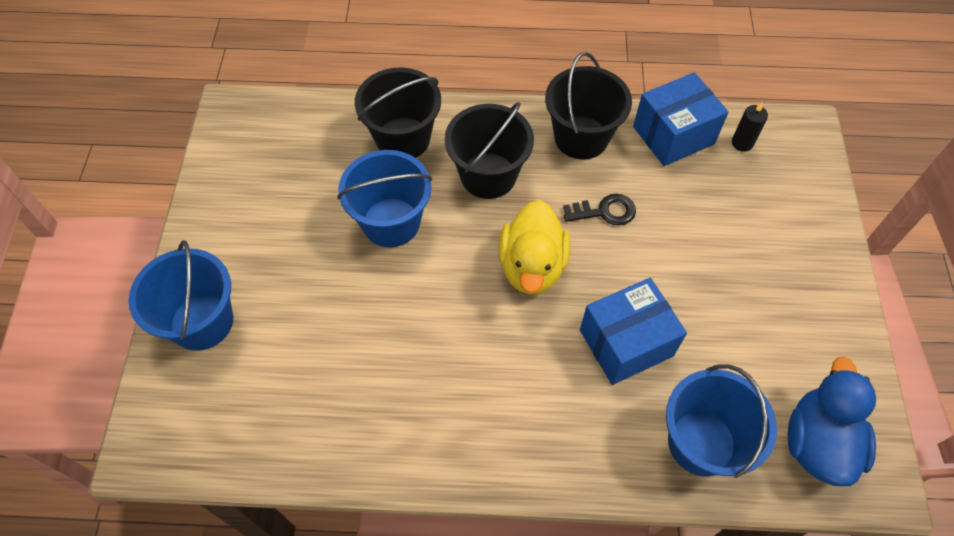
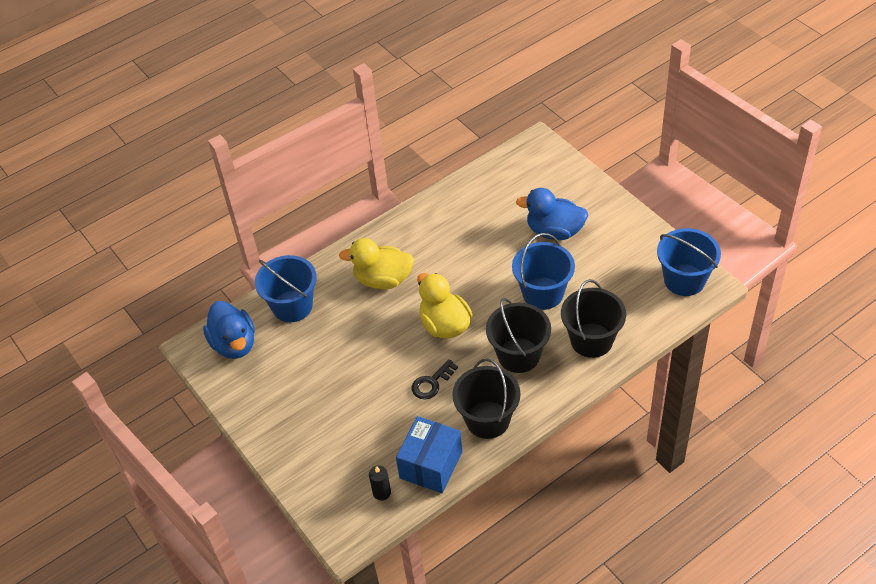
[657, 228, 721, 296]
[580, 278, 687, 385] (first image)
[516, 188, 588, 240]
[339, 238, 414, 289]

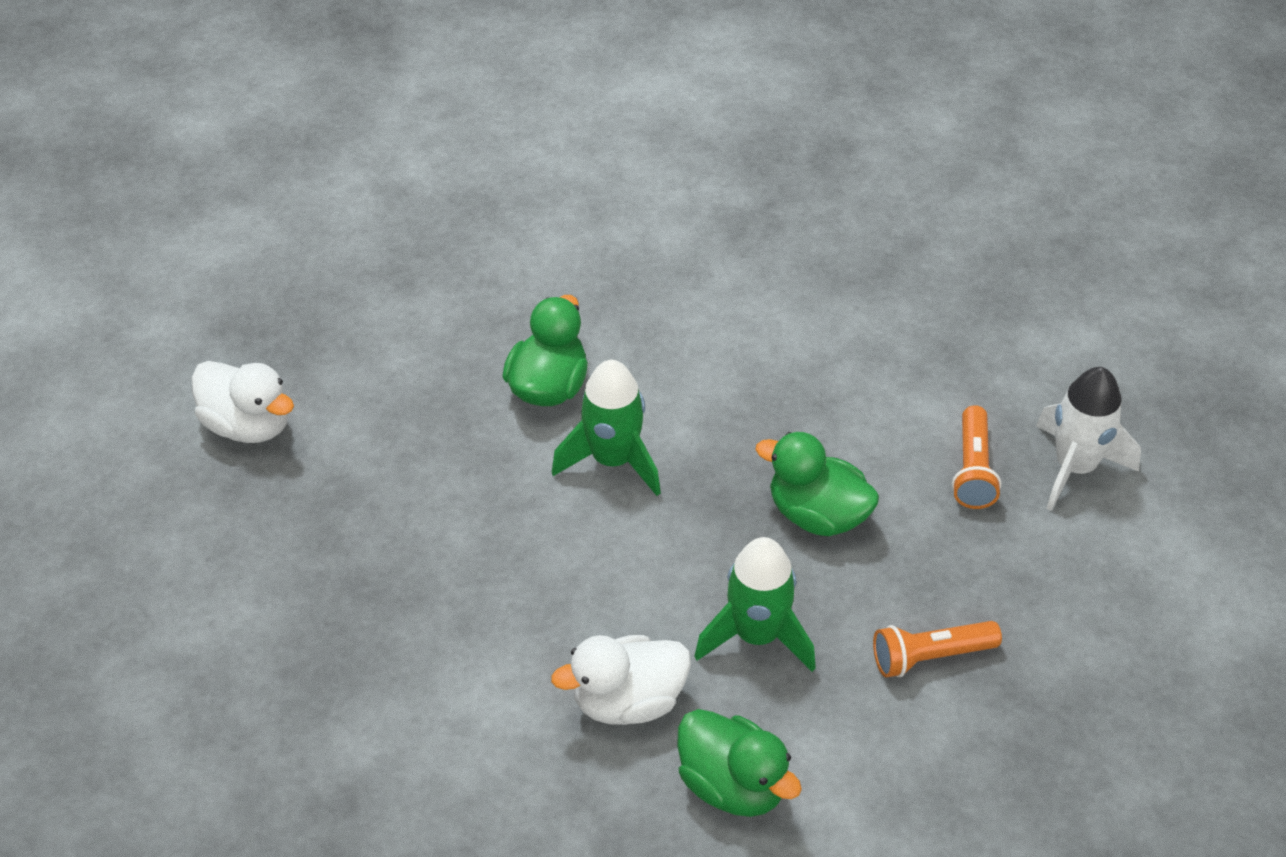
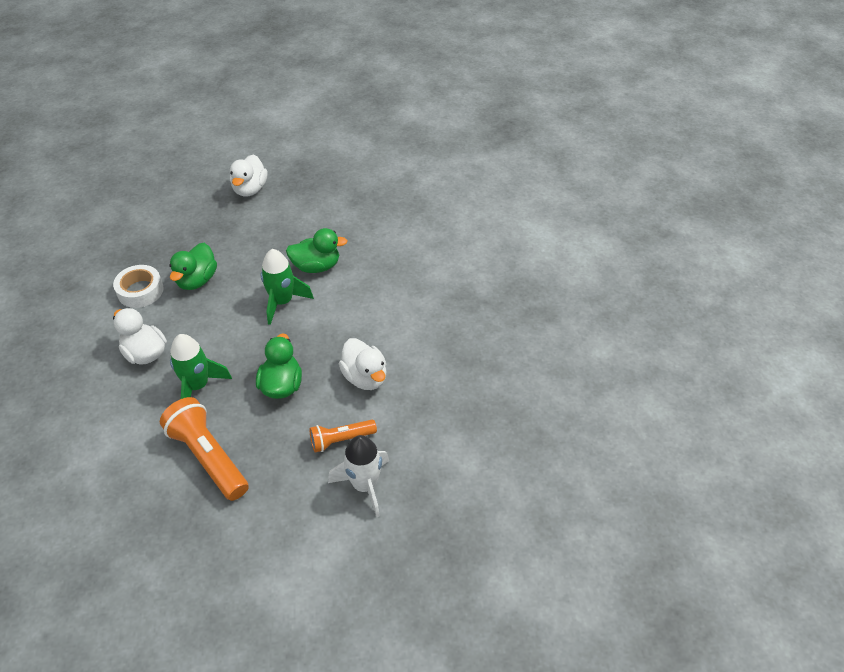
[160, 397, 249, 501]
[169, 243, 217, 290]
[113, 265, 164, 308]
[339, 338, 387, 390]

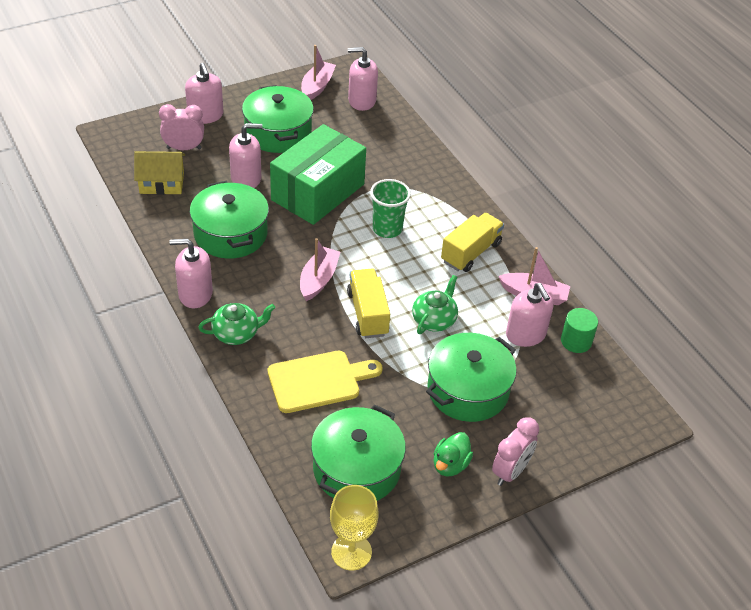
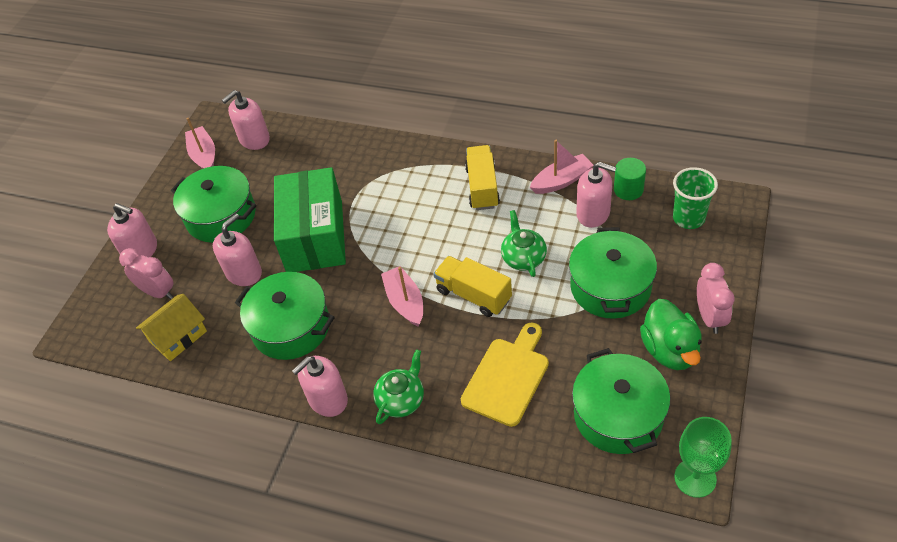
[119, 248, 173, 300]
[673, 167, 718, 229]
[640, 299, 702, 370]
[674, 417, 732, 498]

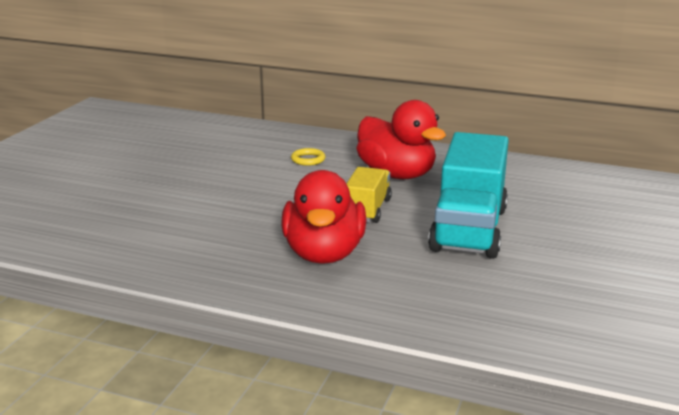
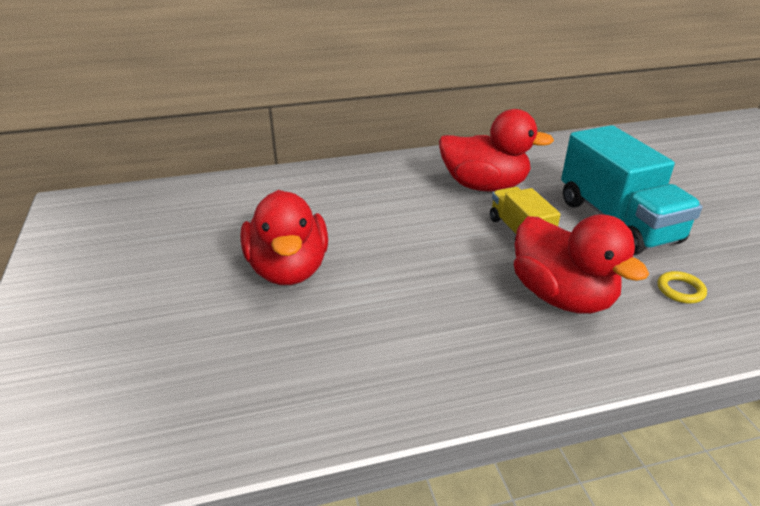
[657, 271, 707, 304]
[241, 190, 328, 285]

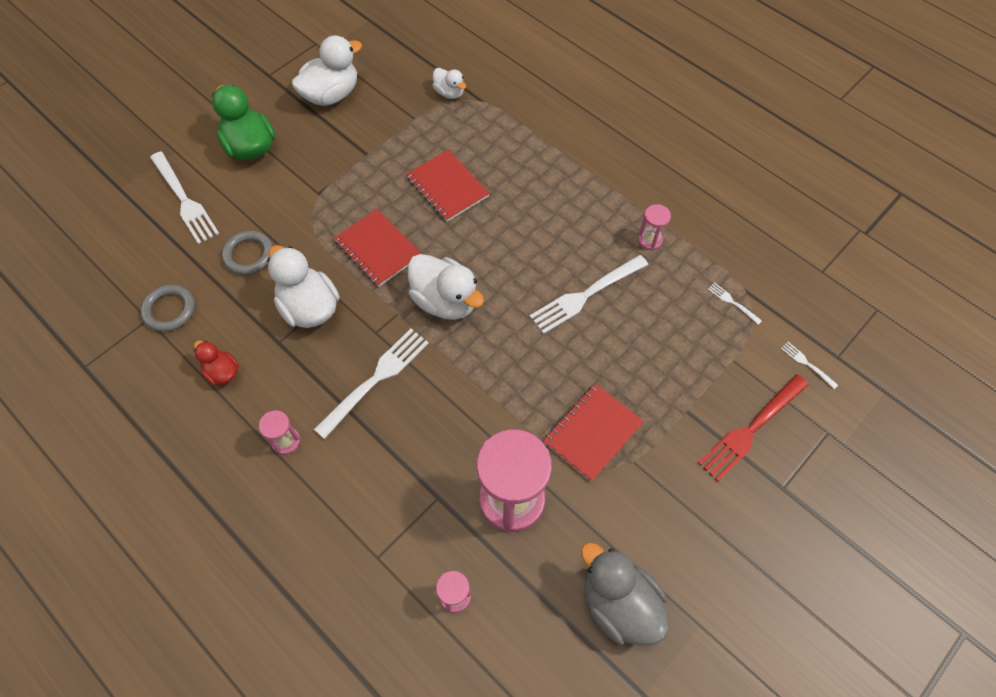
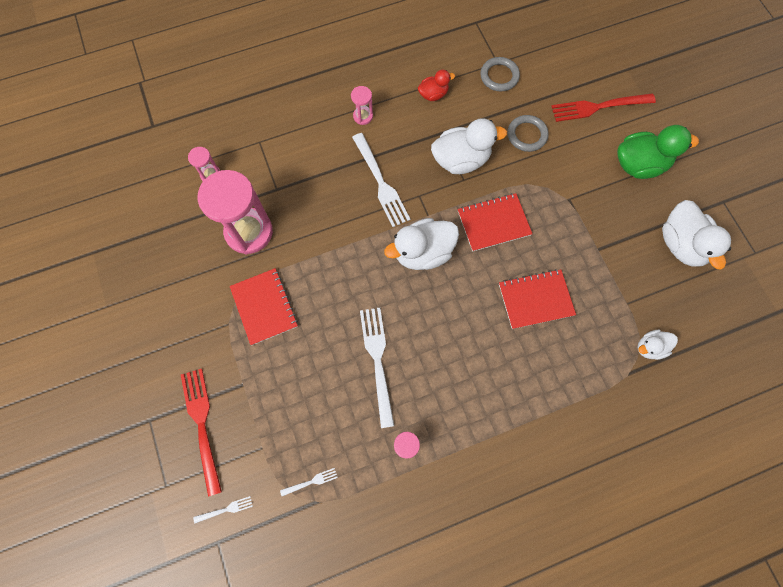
[551, 93, 656, 122]
[581, 542, 669, 646] (first image)

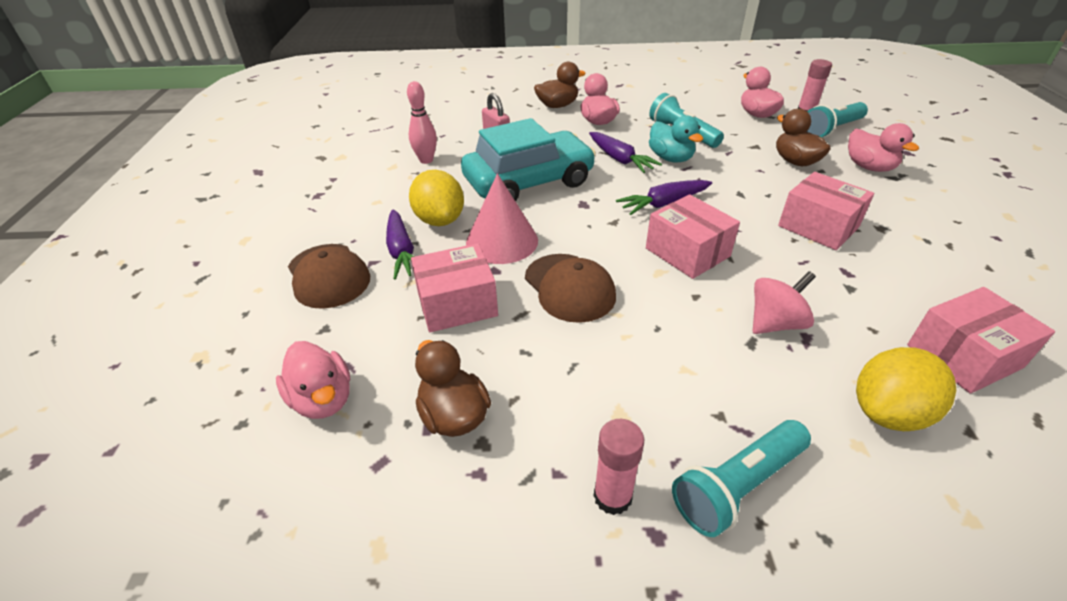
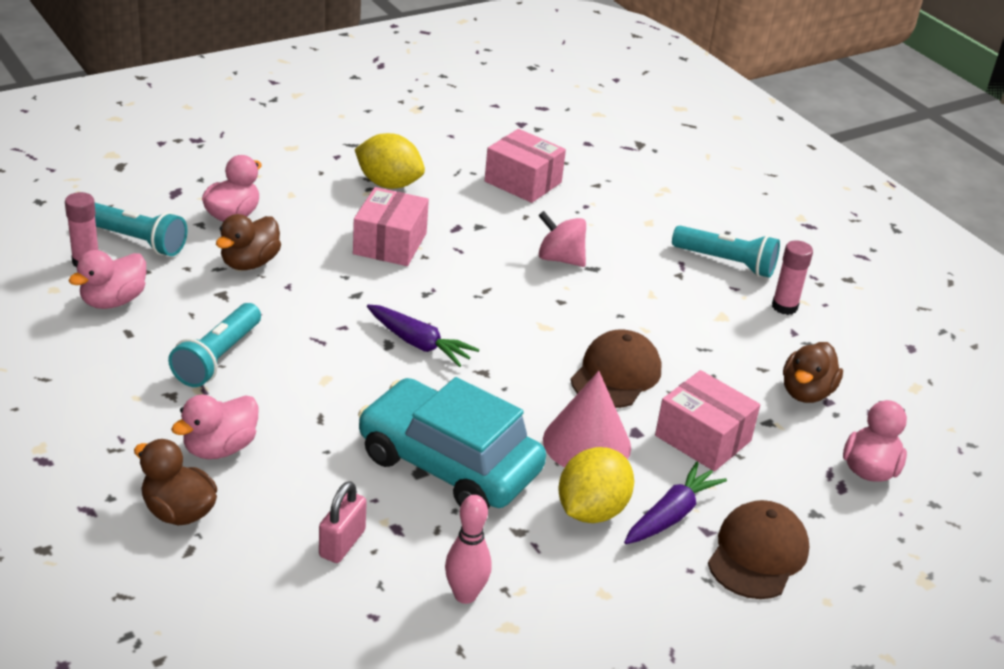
[649, 115, 703, 162] (first image)
[589, 132, 662, 173] (first image)
[646, 195, 740, 279] (first image)
[355, 133, 425, 189]

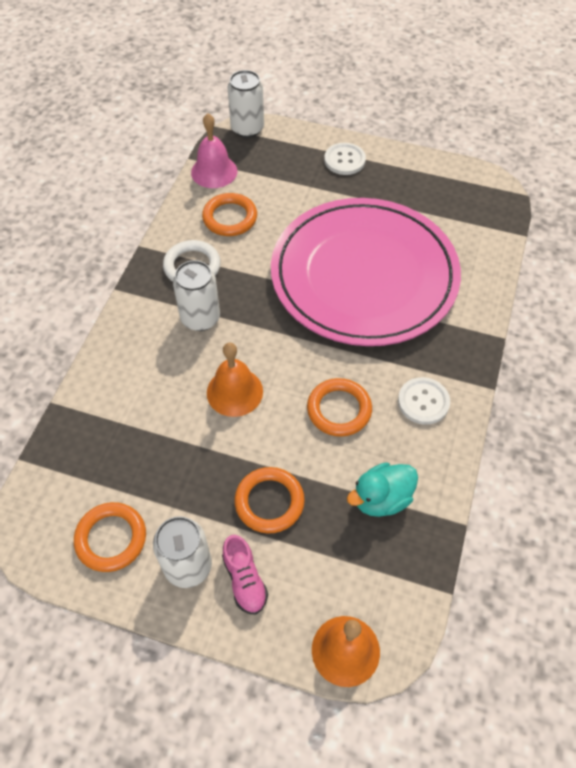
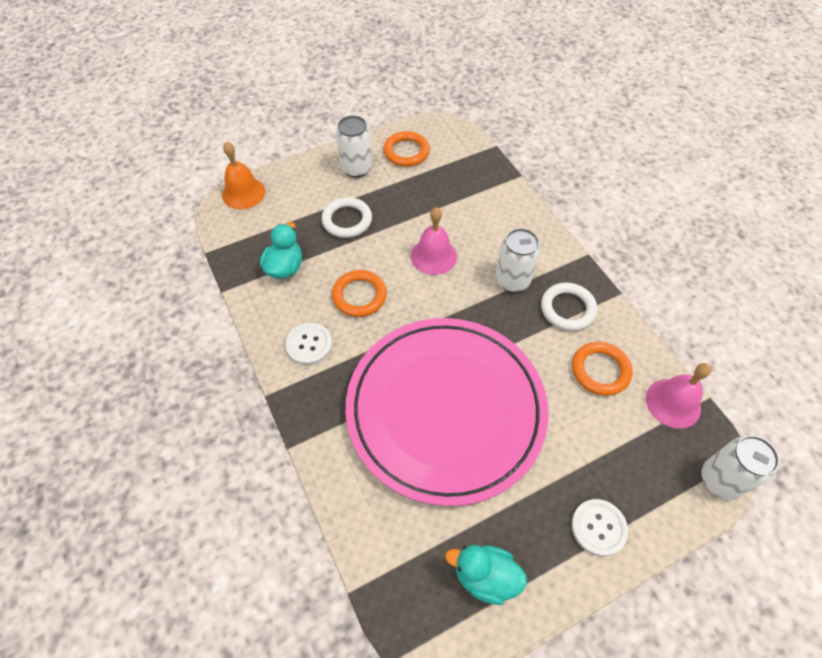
[411, 207, 457, 275]
[321, 197, 372, 238]
[222, 535, 268, 614] (first image)
[445, 545, 527, 605]

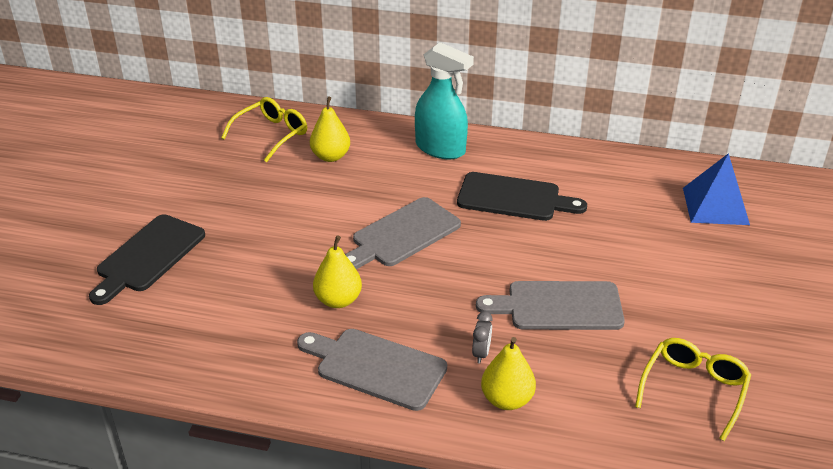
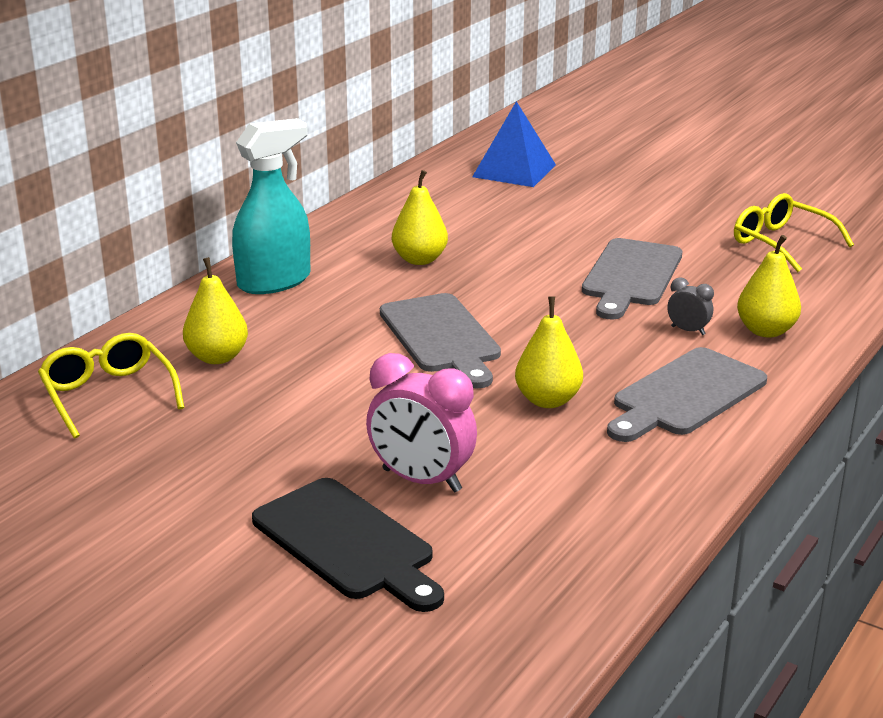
[392, 170, 448, 265]
[366, 353, 477, 492]

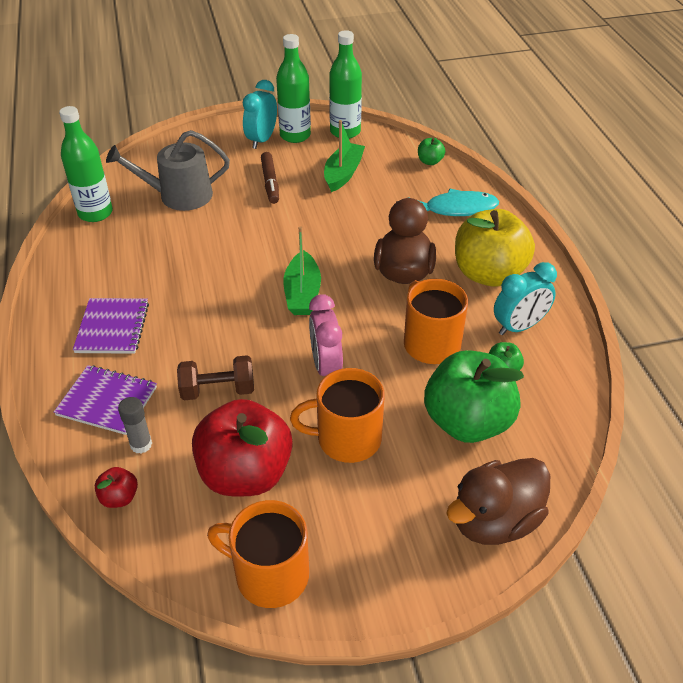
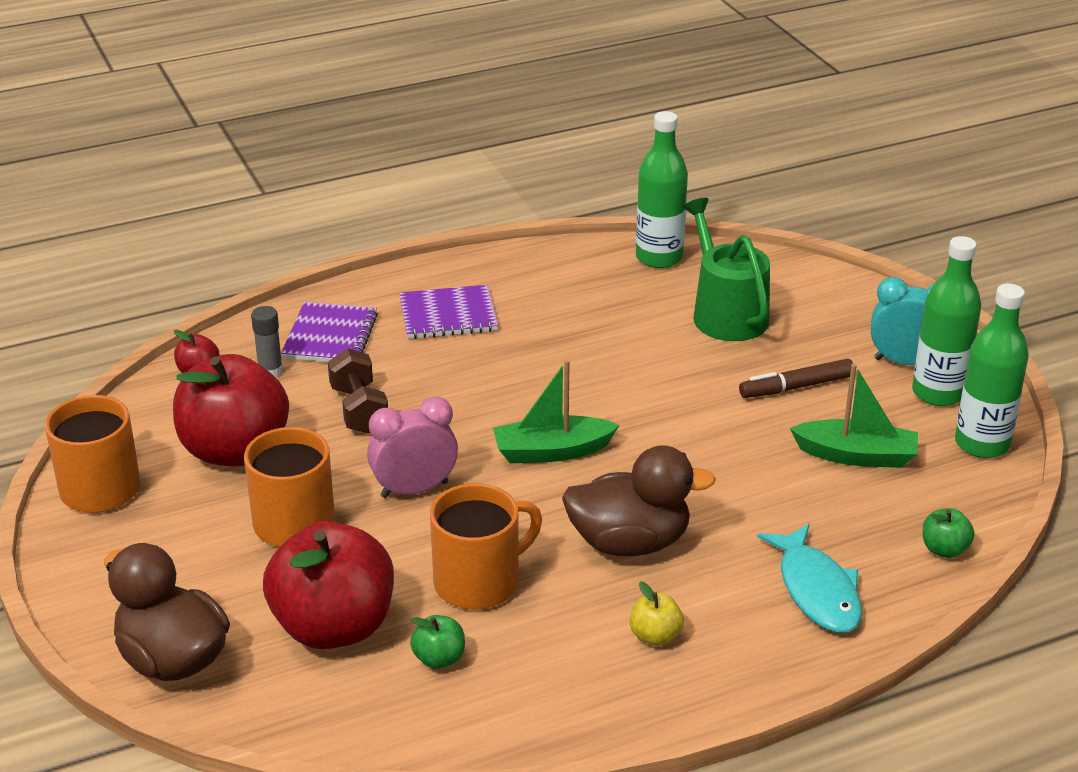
[683, 198, 770, 341]
[630, 582, 684, 646]
[494, 262, 557, 335] (first image)
[263, 521, 394, 649]

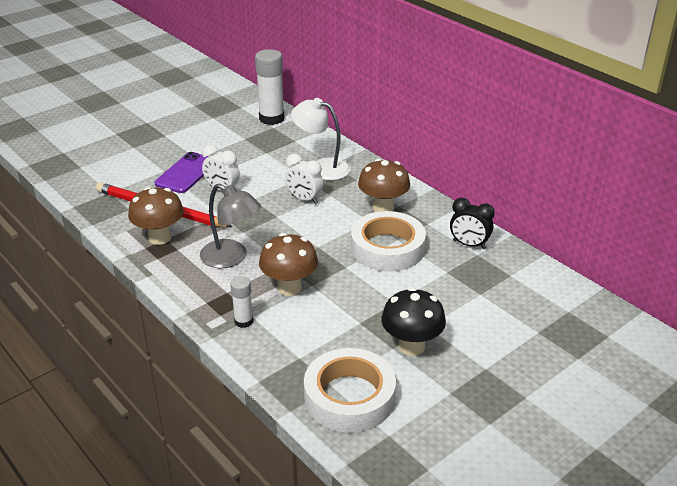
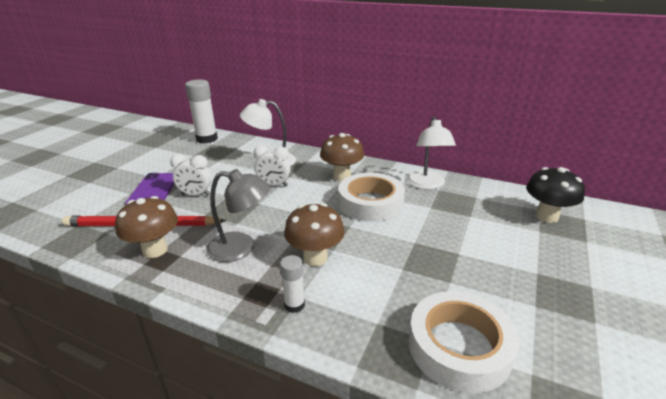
[407, 117, 456, 190]
[526, 167, 585, 223]

